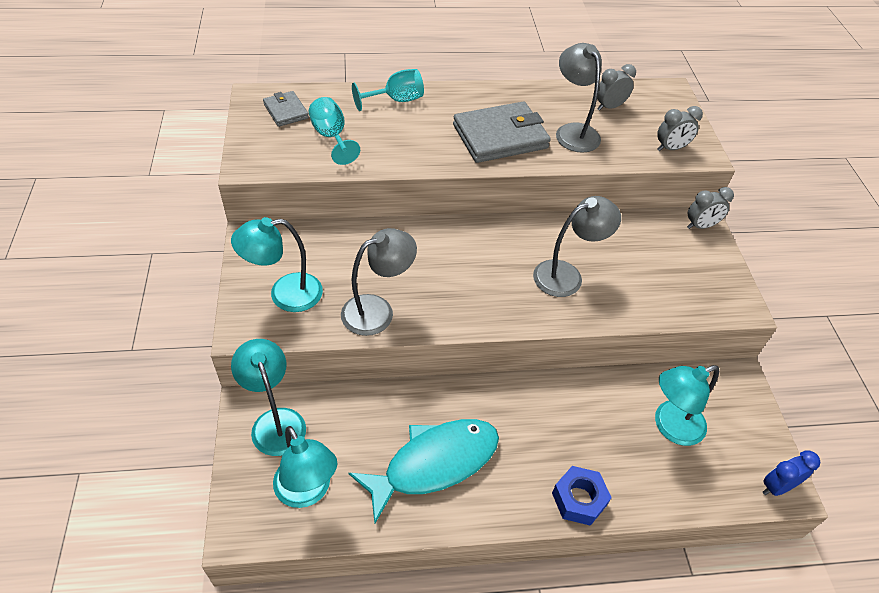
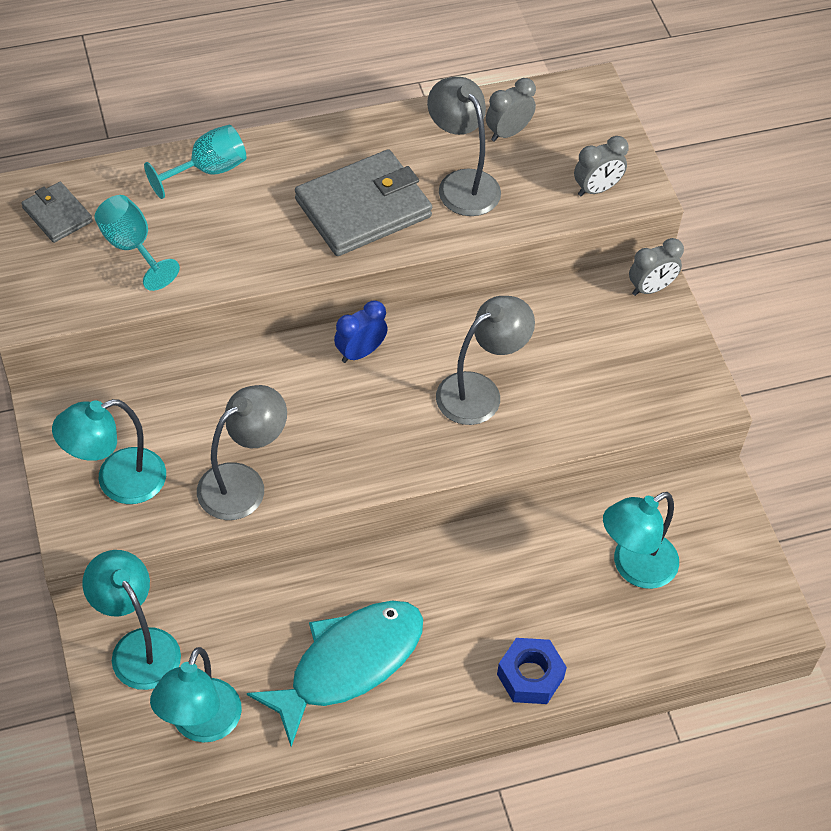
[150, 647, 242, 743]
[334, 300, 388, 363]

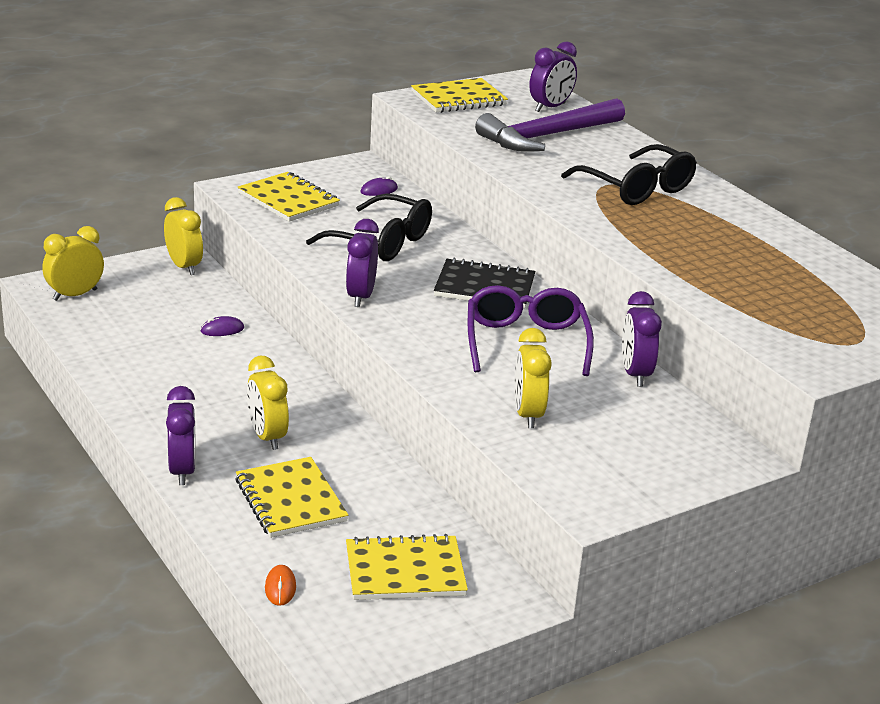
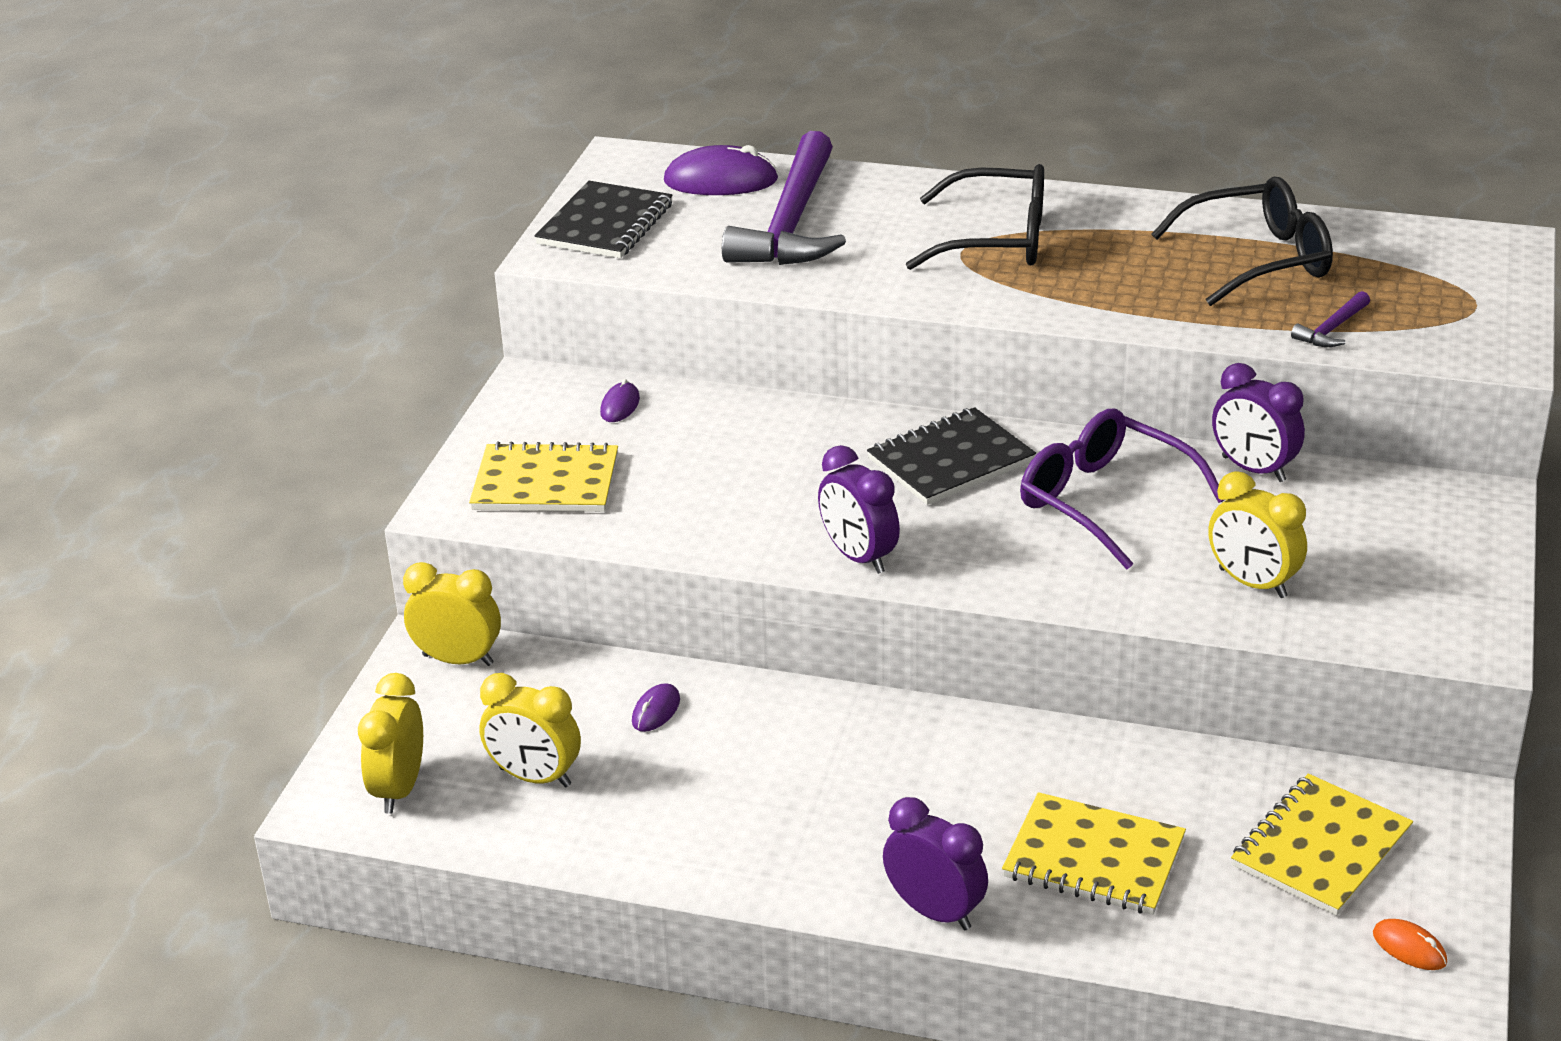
[664, 145, 778, 195]
[534, 181, 673, 258]
[1152, 177, 1333, 306]
[479, 673, 581, 787]
[1373, 919, 1447, 970]
[1291, 291, 1370, 347]

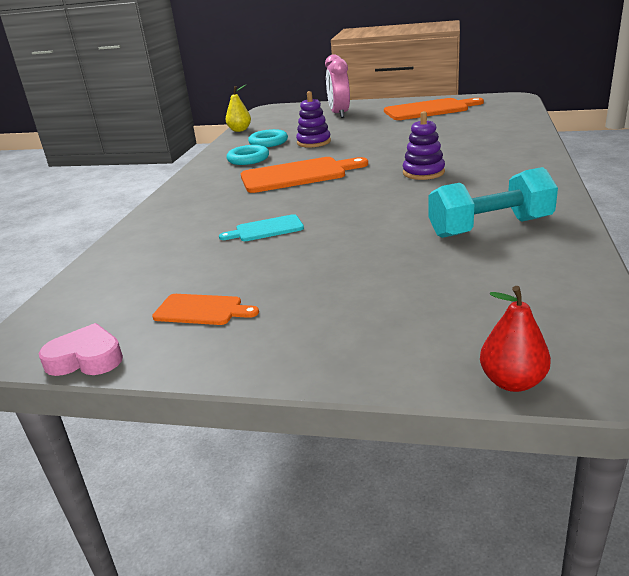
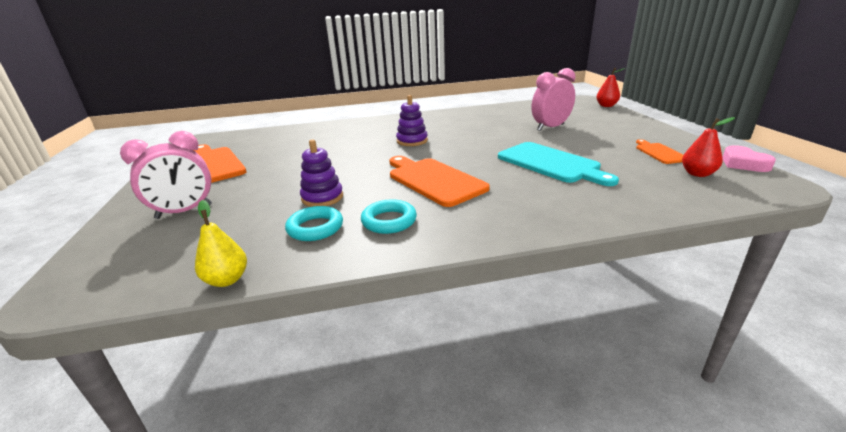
[428, 167, 558, 238] (first image)
[498, 142, 619, 186]
[531, 68, 575, 131]
[682, 117, 735, 177]

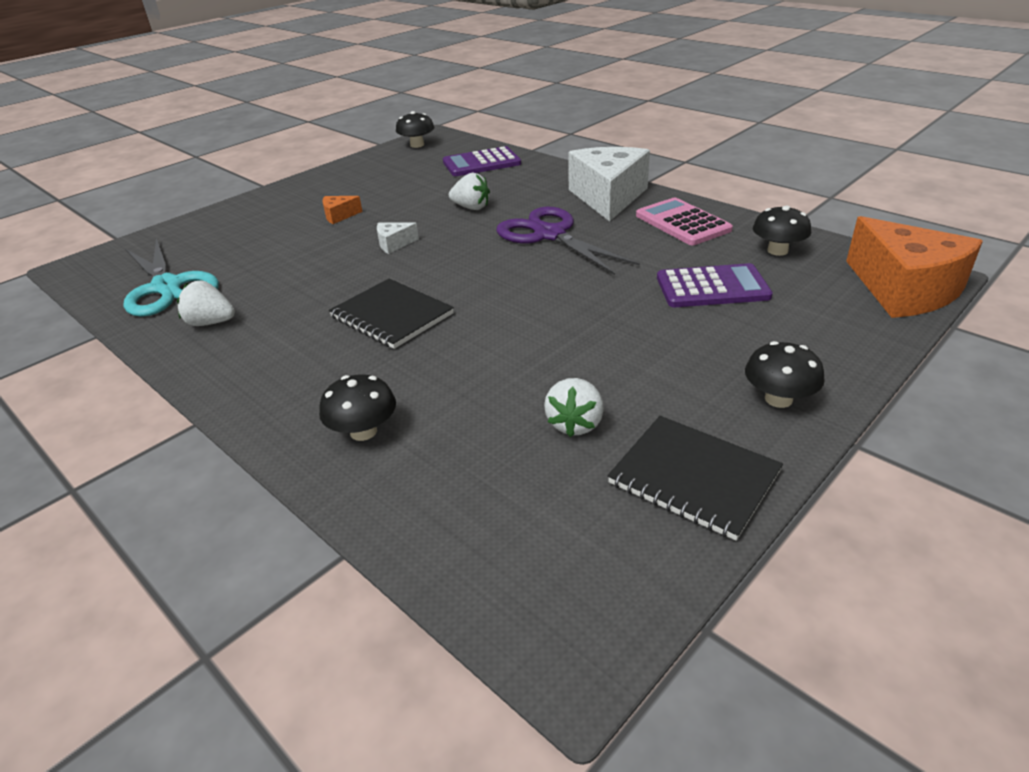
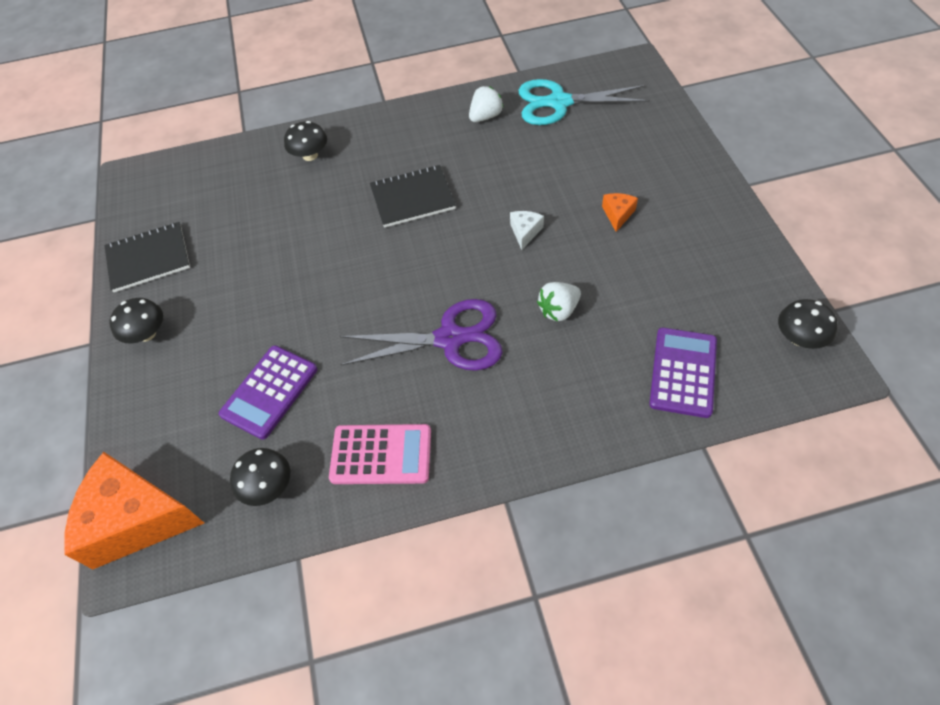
[568, 147, 650, 222] (first image)
[544, 378, 604, 437] (first image)

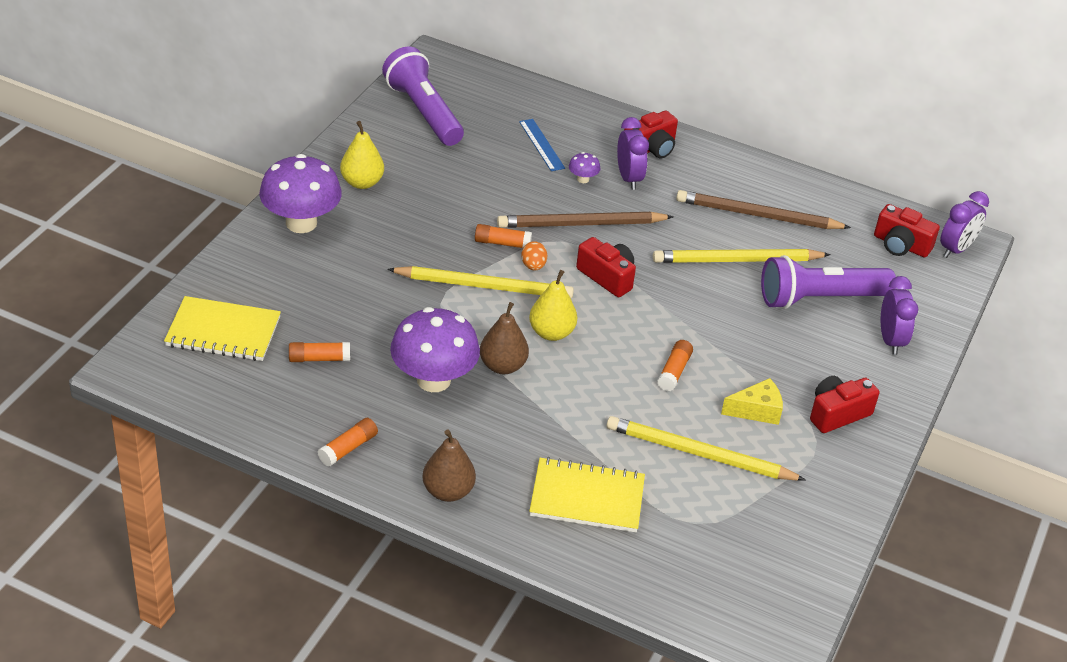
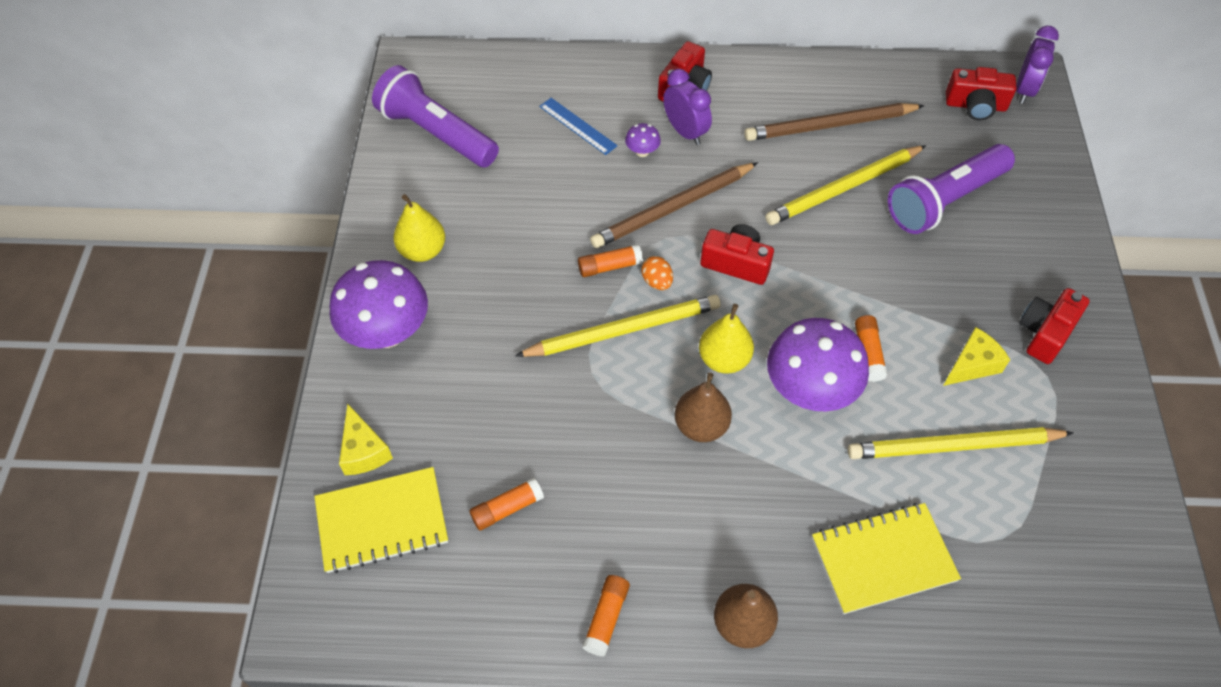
[881, 276, 918, 355] (first image)
[767, 318, 869, 412]
[339, 403, 393, 475]

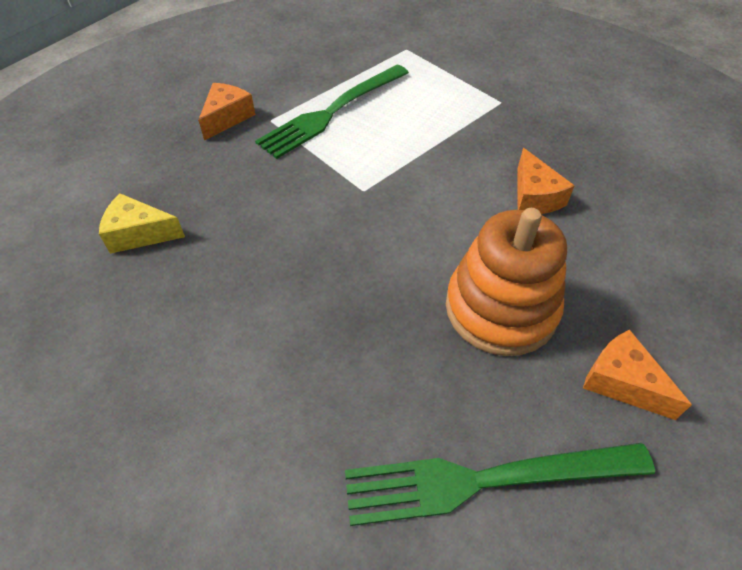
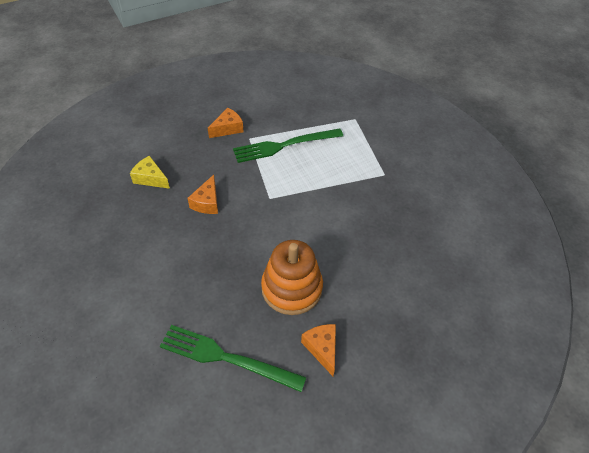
[188, 175, 218, 214]

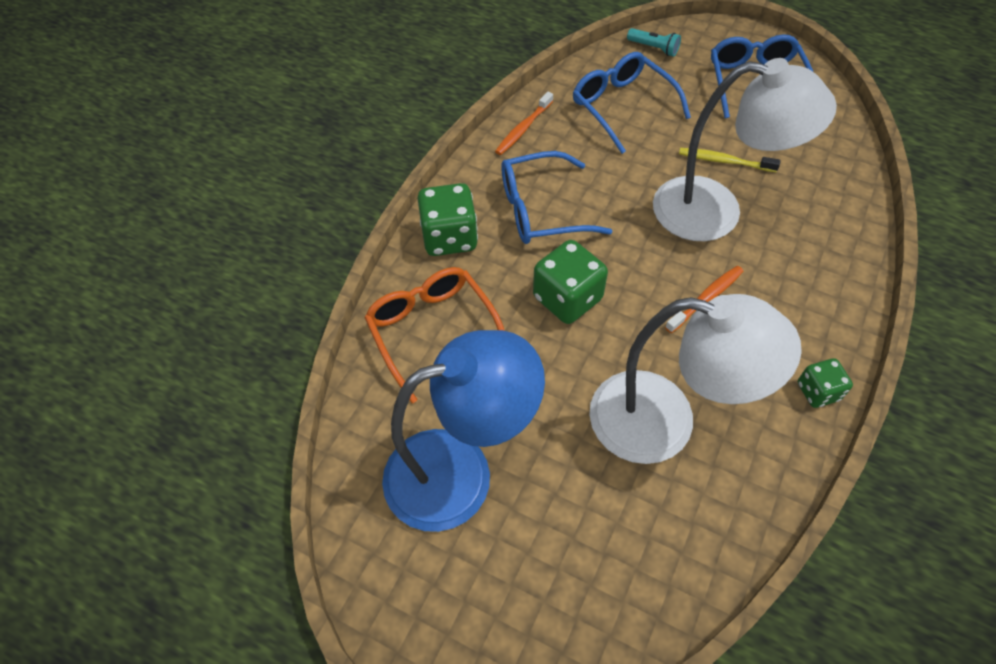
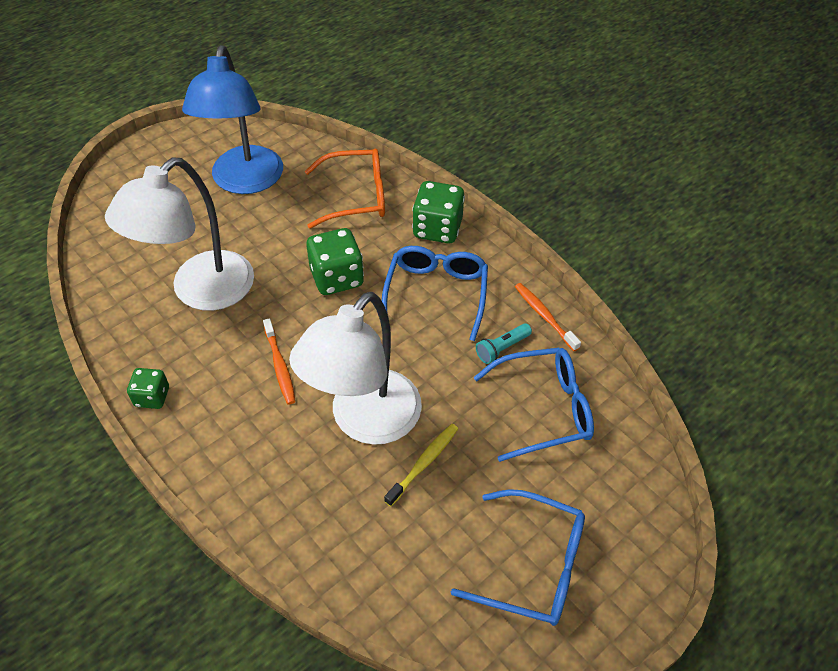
[476, 323, 532, 364]

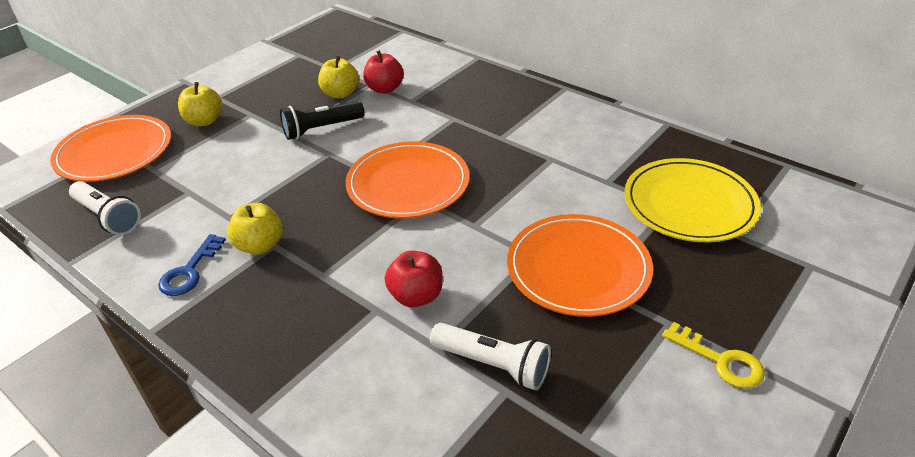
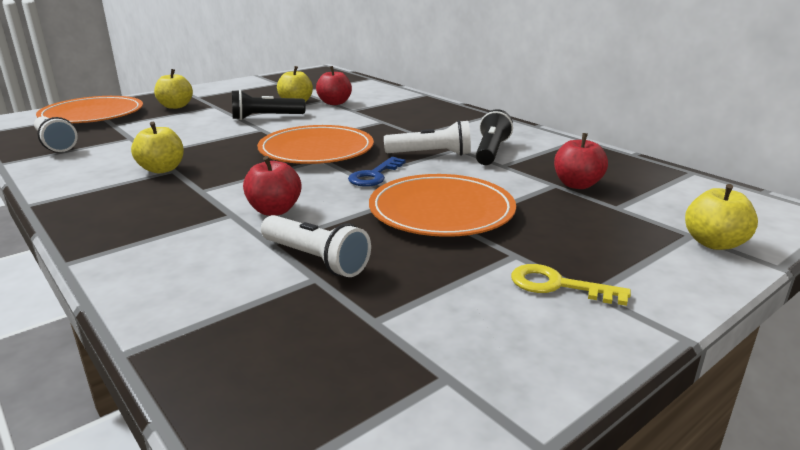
[554, 133, 608, 189]
[348, 157, 405, 187]
[511, 264, 631, 306]
[476, 109, 513, 165]
[384, 120, 471, 156]
[685, 184, 758, 250]

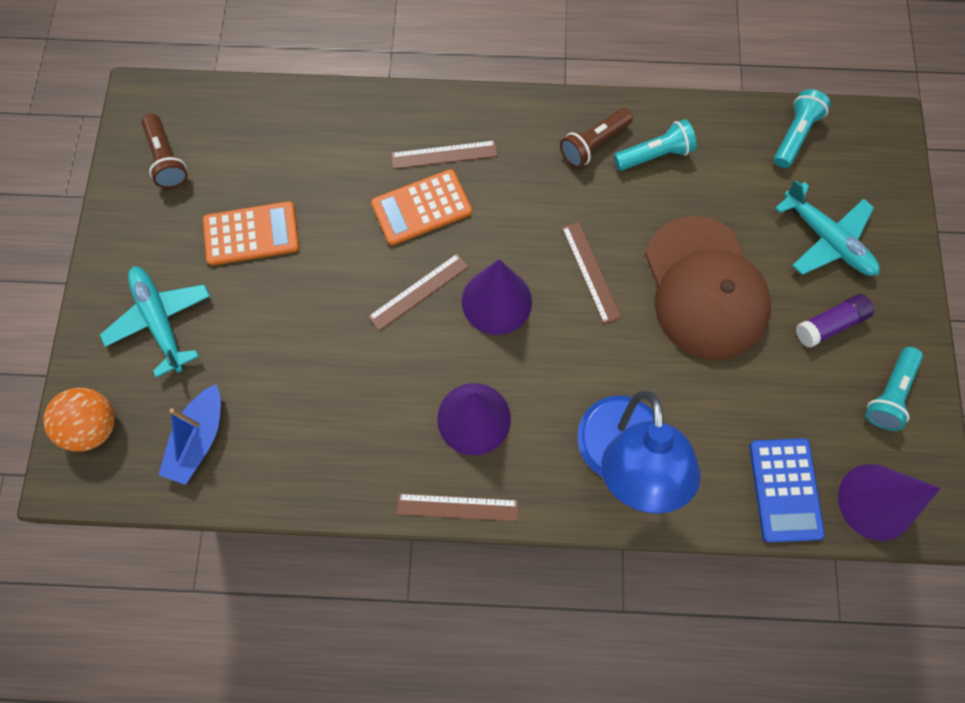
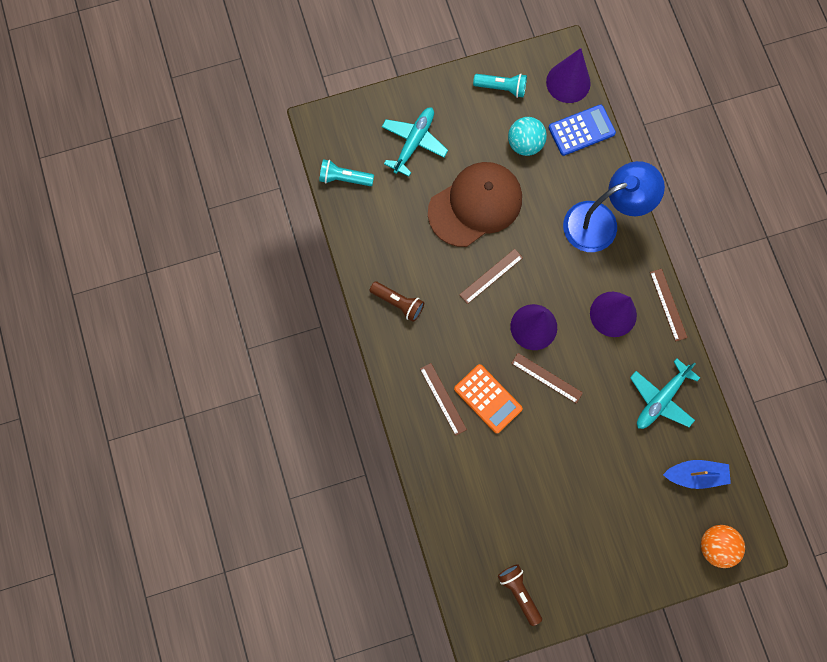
[498, 564, 542, 626]
[614, 119, 697, 171] (first image)
[203, 201, 299, 266] (first image)
[630, 358, 700, 429]
[796, 294, 874, 347] (first image)
[508, 117, 547, 156]

